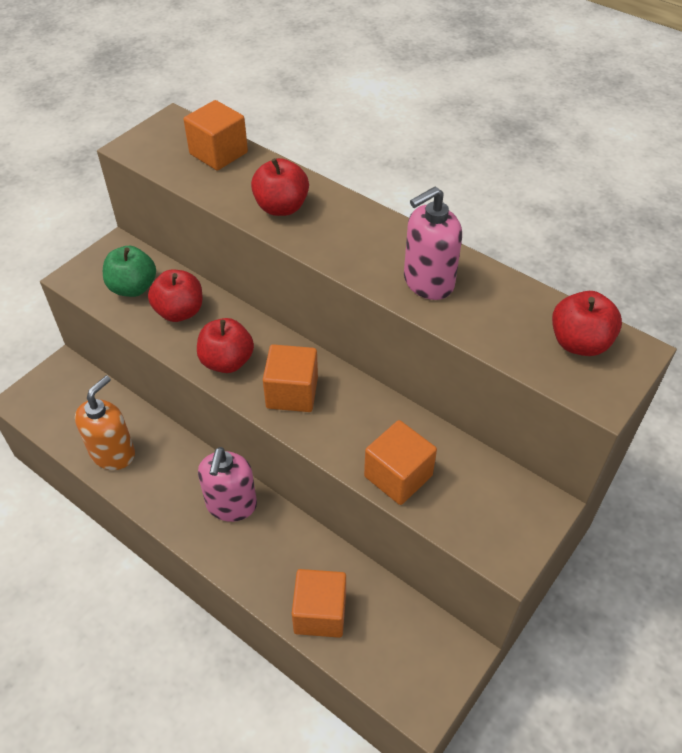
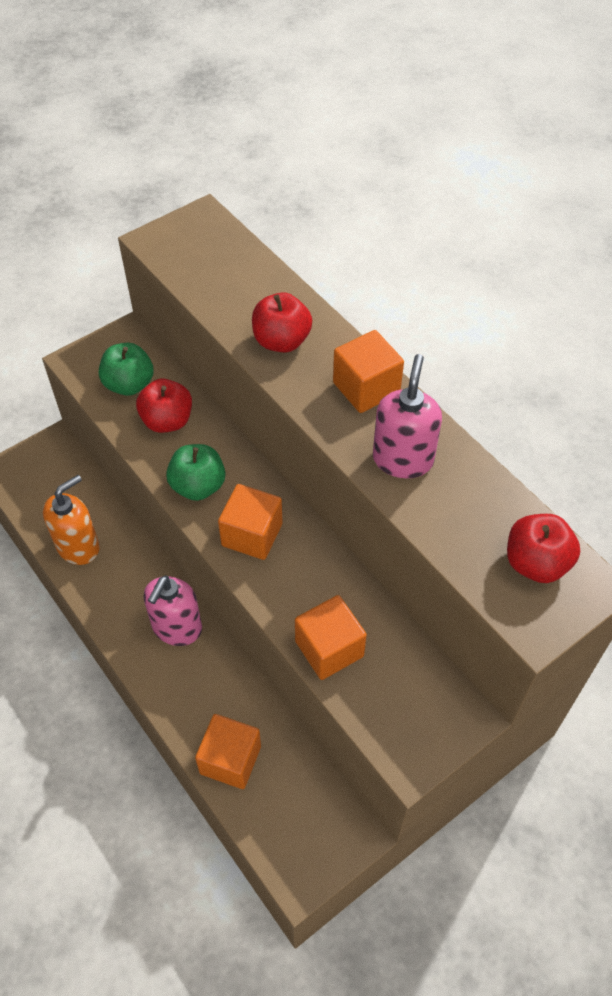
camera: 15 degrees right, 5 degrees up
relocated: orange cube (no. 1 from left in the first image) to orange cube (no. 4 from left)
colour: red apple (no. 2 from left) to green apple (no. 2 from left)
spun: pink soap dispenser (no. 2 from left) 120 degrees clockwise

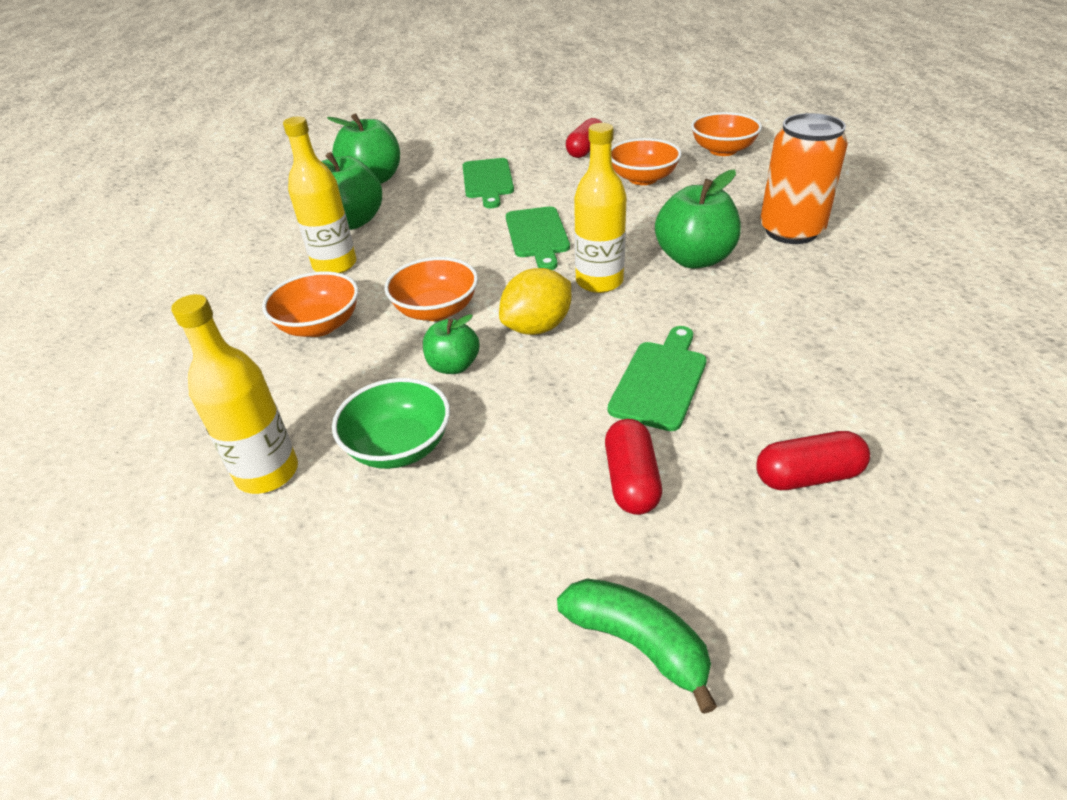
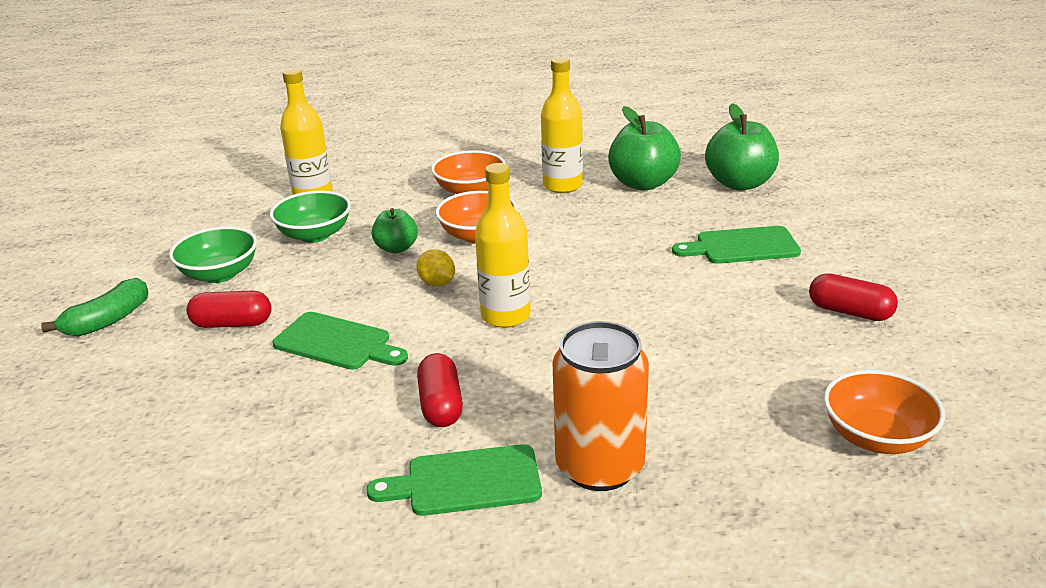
camera: 90 degrees right, 10 degrees down
missing: orange bowl (no. 3 from left); green apple (no. 4 from left)
appeared: green bowl (no. 1 from left)
relocated: green cutting board (no. 2 from left); red capsule (no. 3 from left in the first image) to red capsule (no. 2 from left)
size: yellow lemon x0.63

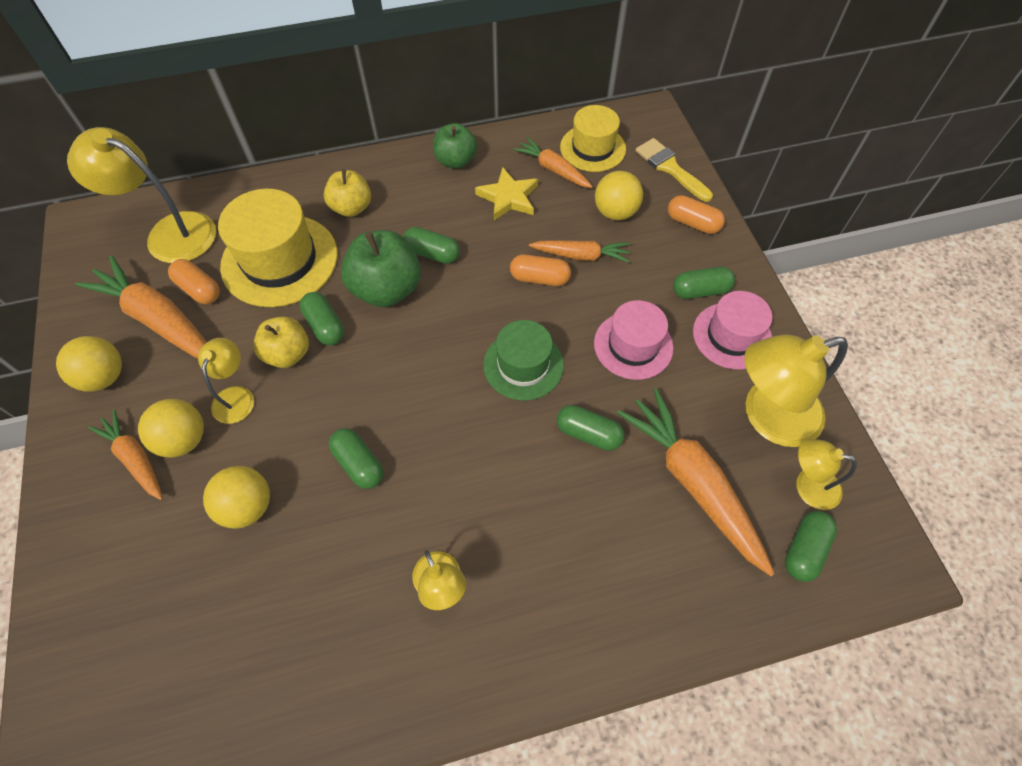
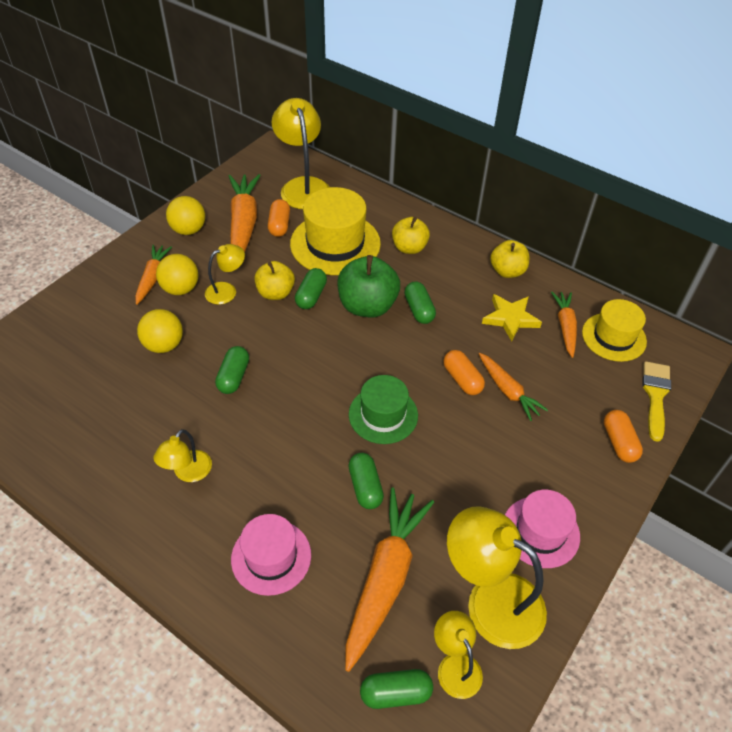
camera: 50 degrees right, 10 degrees down
missing: yellow ball (no. 4 from left); green capsule (no. 5 from left)
relocated: pink hat (no. 1 from left)
colour: green apple (no. 2 from left) to yellow apple (no. 3 from left)

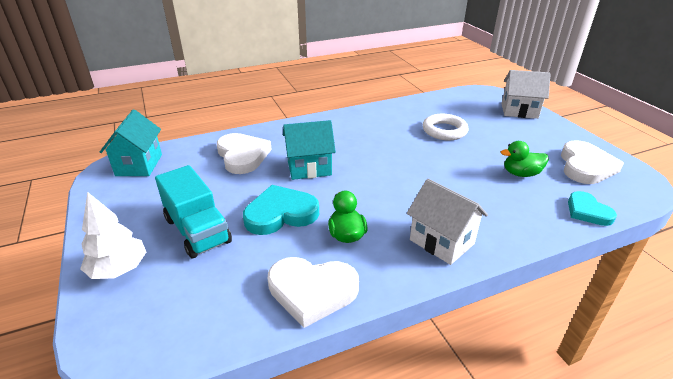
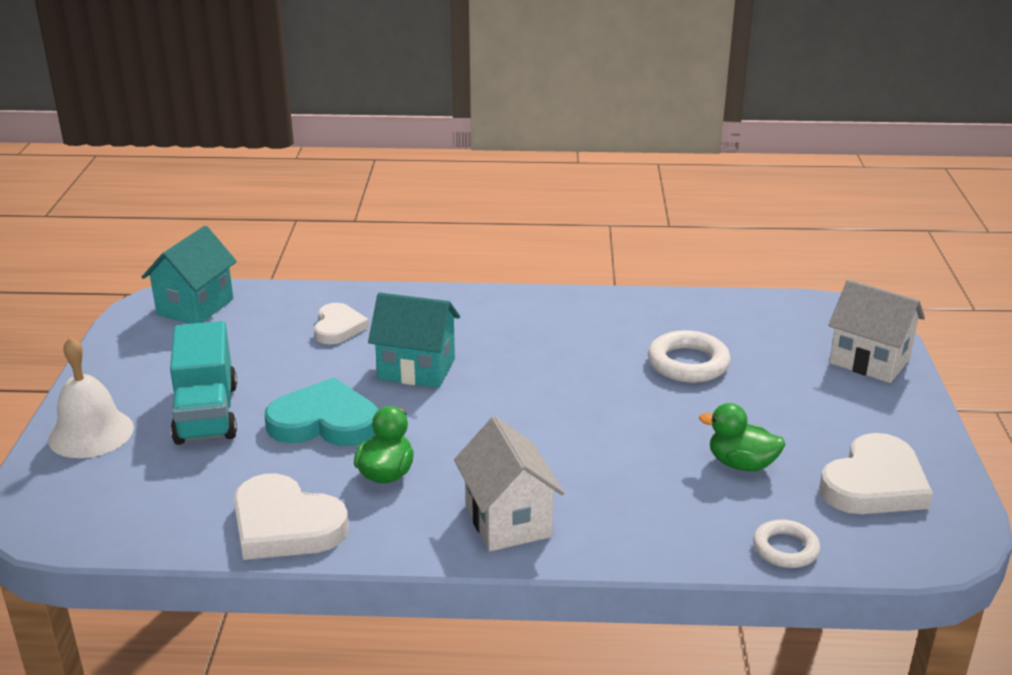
camera: 25 degrees right, 5 degrees down
exchanged: white tree to white bell; turquoise heart (no. 2 from left) to white ring (no. 2 from left)
size: white heart (no. 1 from left in the first image) x0.64

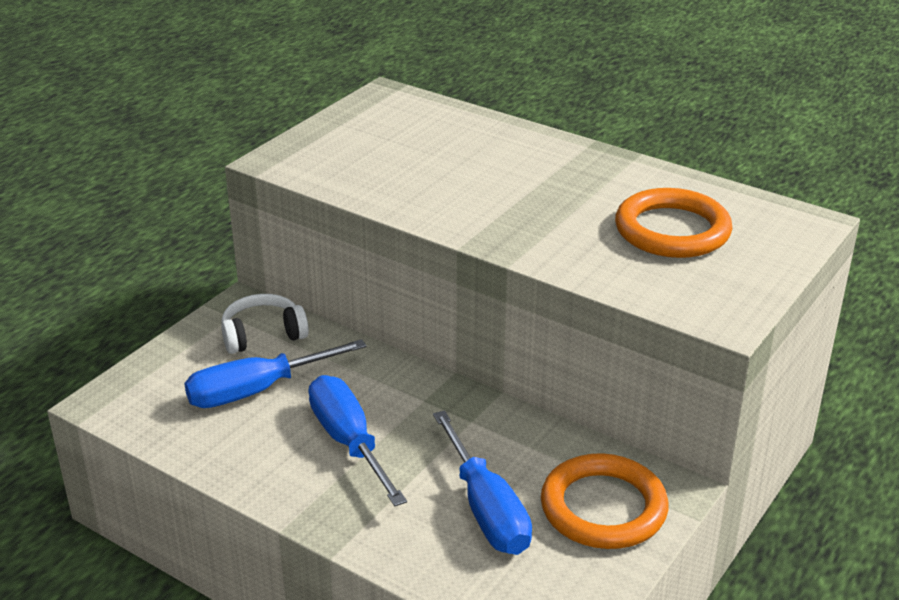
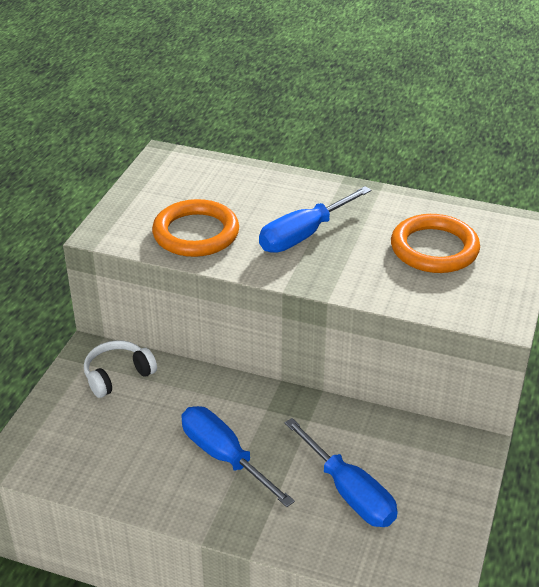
camera: 15 degrees left, 5 degrees up
relocated: blue screwdriver (no. 1 from left in the first image) to blue screwdriver (no. 2 from left); orange ring (no. 1 from left)

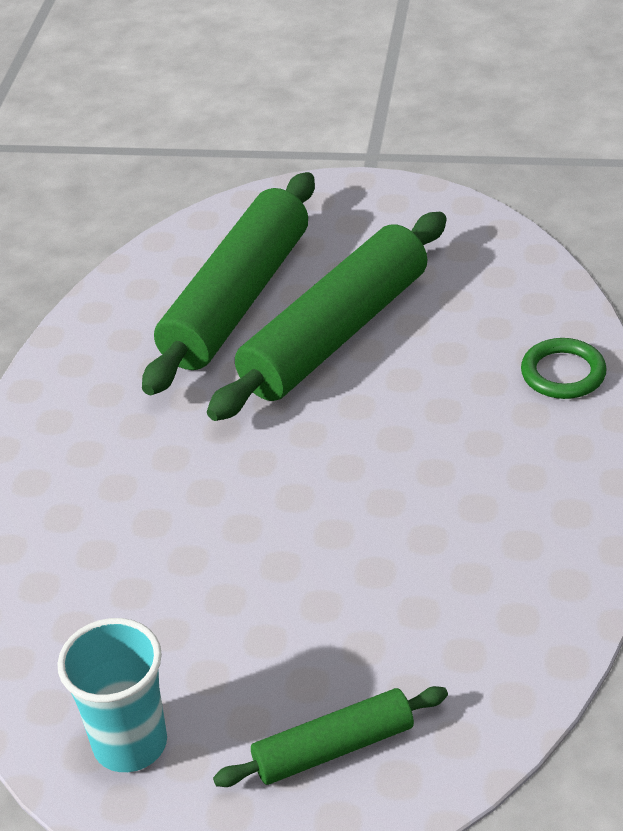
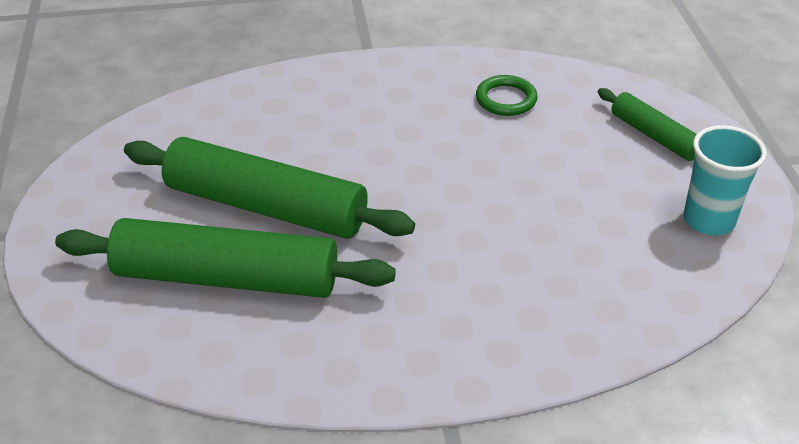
camera: 110 degrees left, 0 degrees up
relocated: green ring

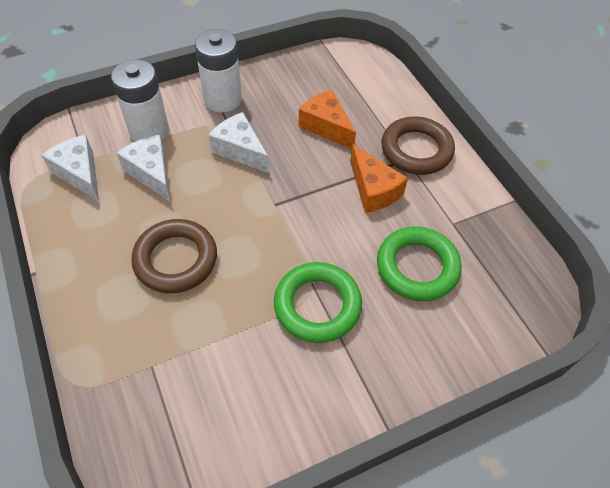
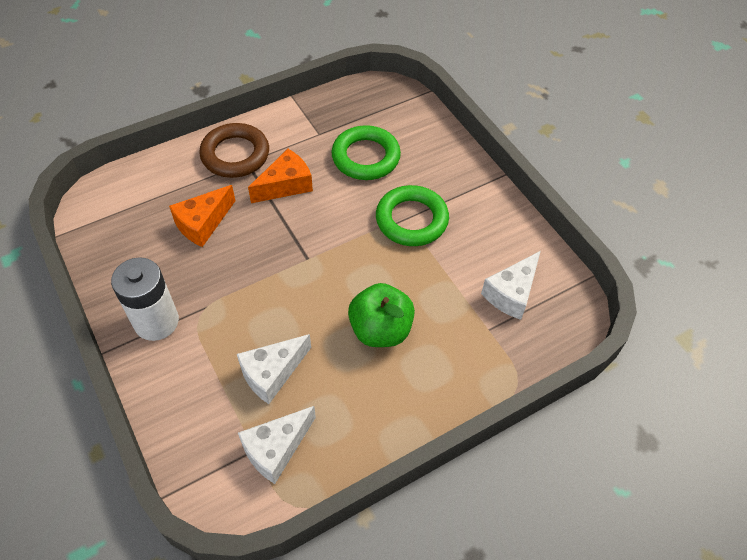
camera: 95 degrees left, 0 degrees up
missing: white battery (no. 1 from left)
relocated: white cheese (no. 3 from left)
exchanged: brown ring (no. 1 from left) to green apple

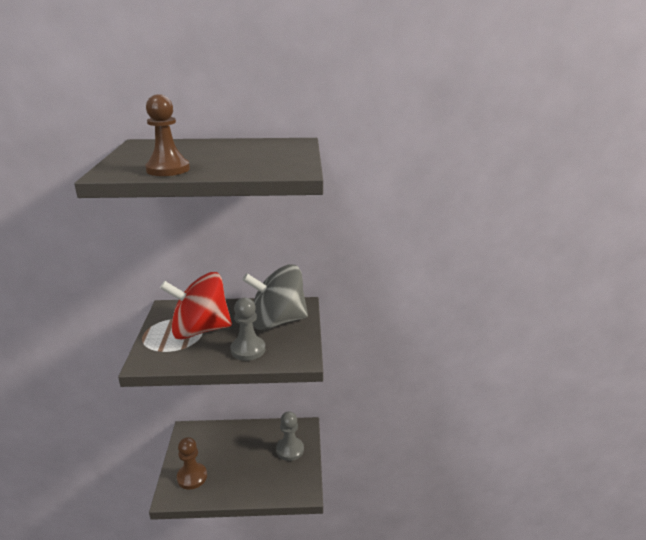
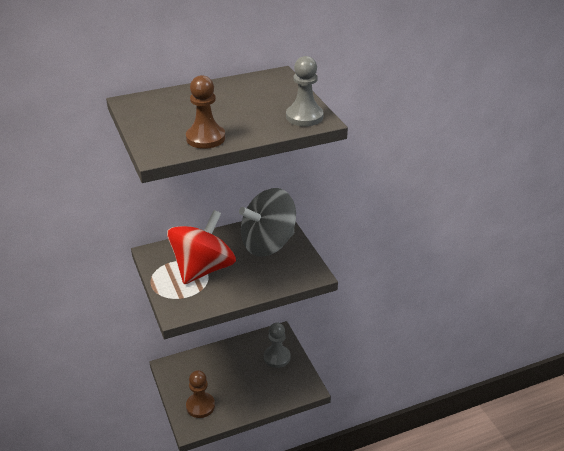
camera: 20 degrees left, 10 degrees up
relocated: grey pawn (no. 1 from left in the first image) to grey pawn (no. 2 from left)
spun: red spinning top 150 degrees clockwise

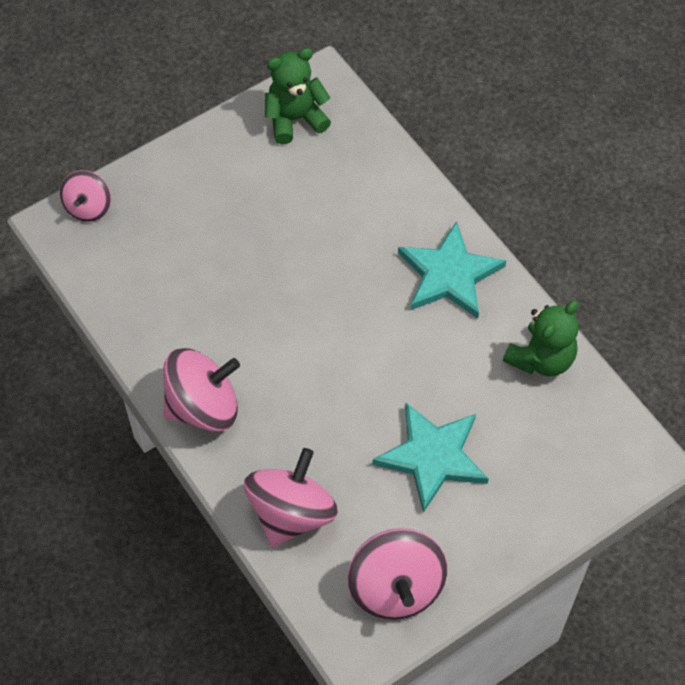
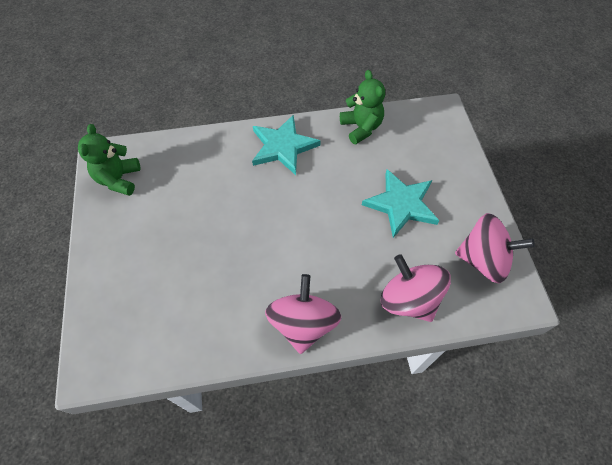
camera: 65 degrees left, 0 degrees up
missing: pink spinning top (no. 1 from left)

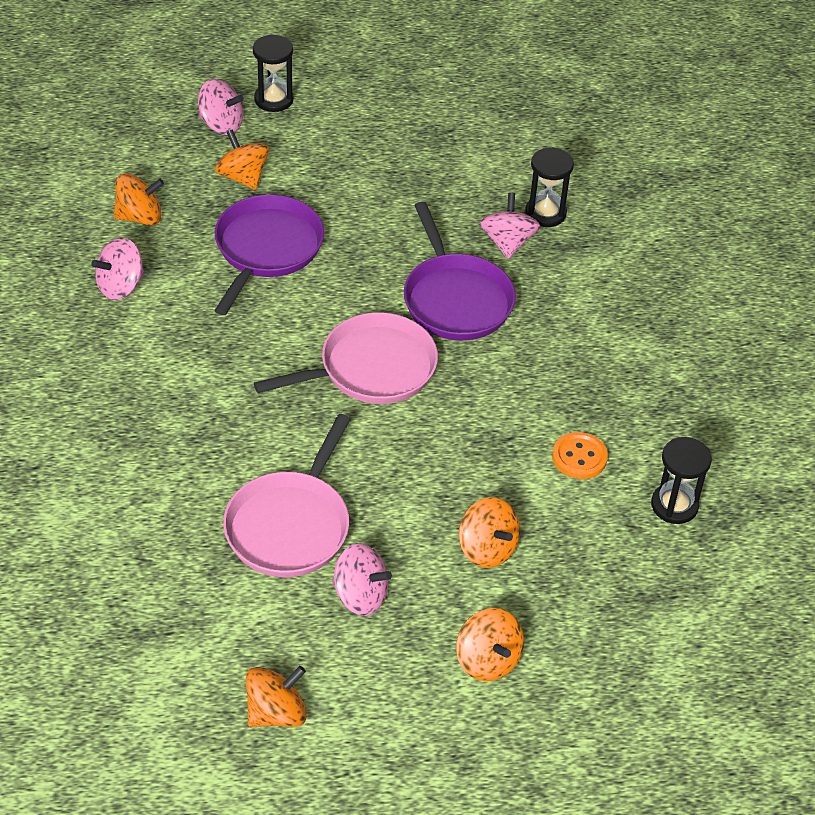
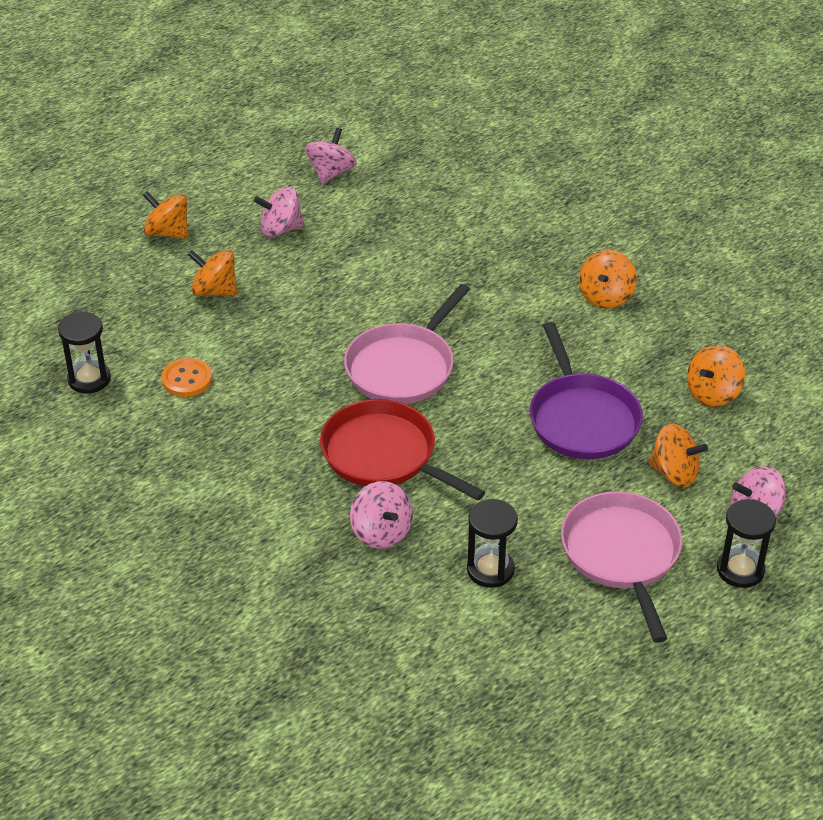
camera: 150 degrees right, 5 degrees down
relocated: pink spinning top (no. 1 from left in the first image) to pink spinning top (no. 2 from left); pink pan (no. 1 from left in the first image) to pink pan (no. 2 from left); orange spinning top (no. 3 from left); black hourglass (no. 2 from left)
colour: purple pan (no. 2 from left) to red pan

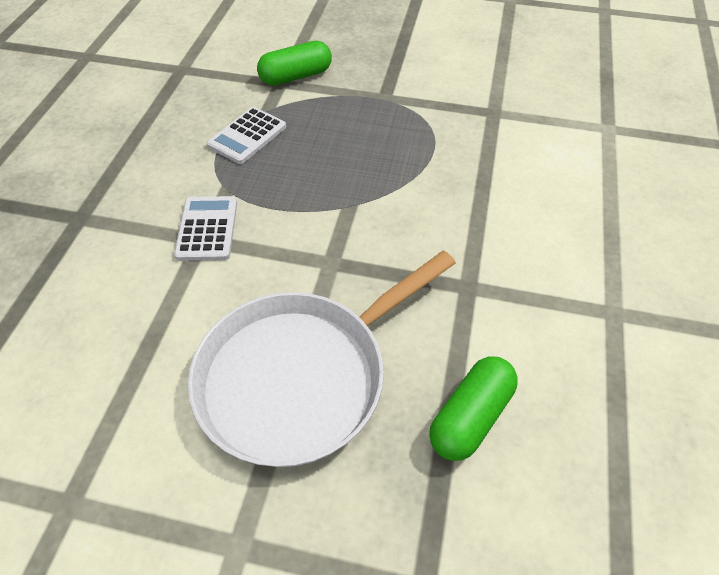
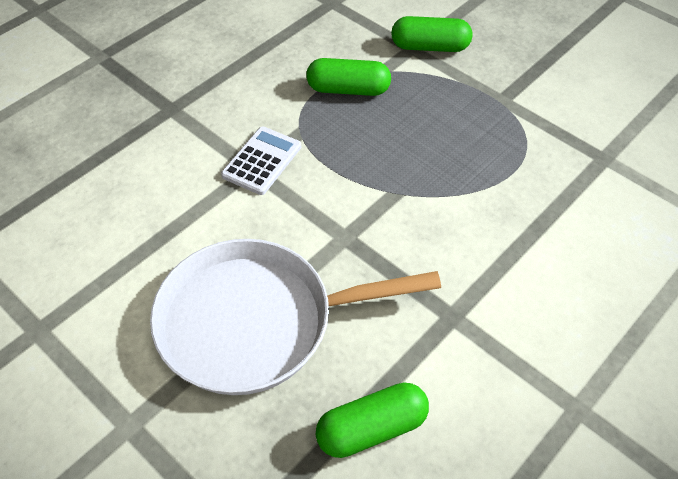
camera: 30 degrees right, 0 degrees up
exchanged: white calculator (no. 2 from left) to green capsule (no. 1 from left)

